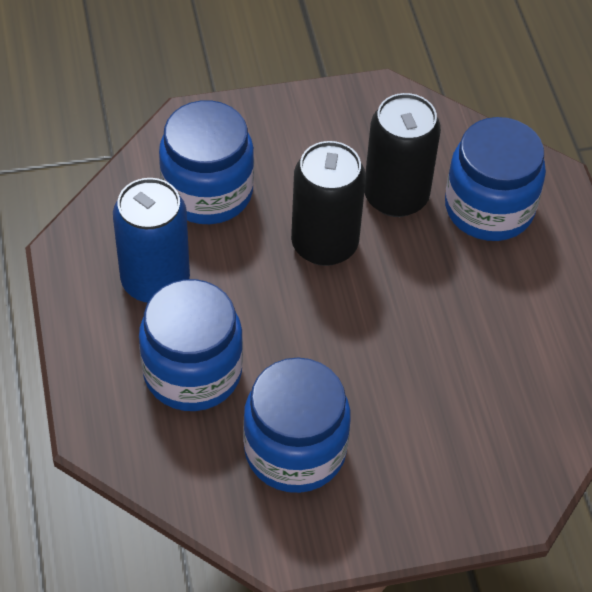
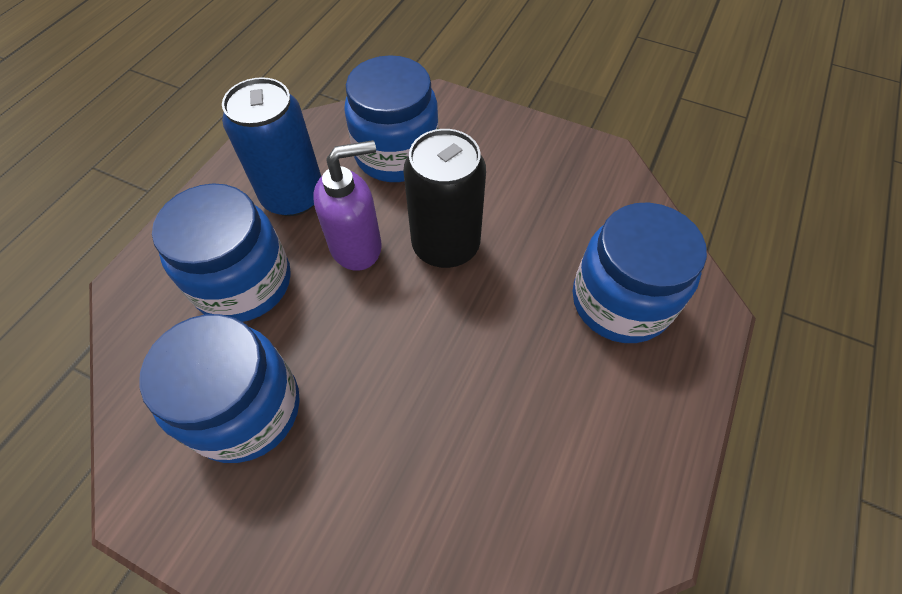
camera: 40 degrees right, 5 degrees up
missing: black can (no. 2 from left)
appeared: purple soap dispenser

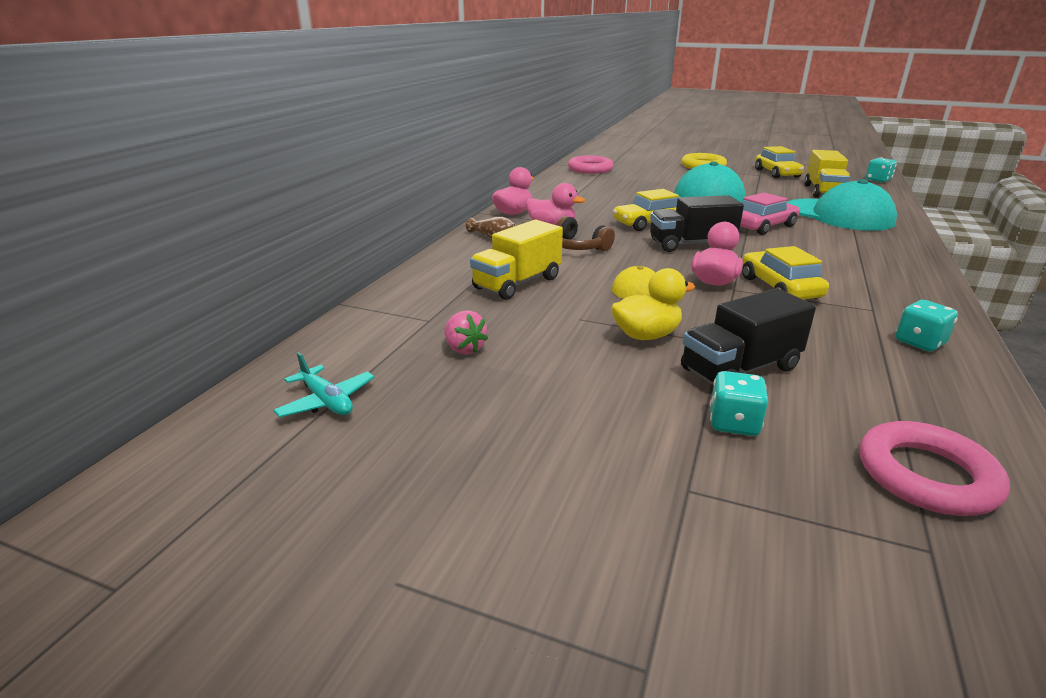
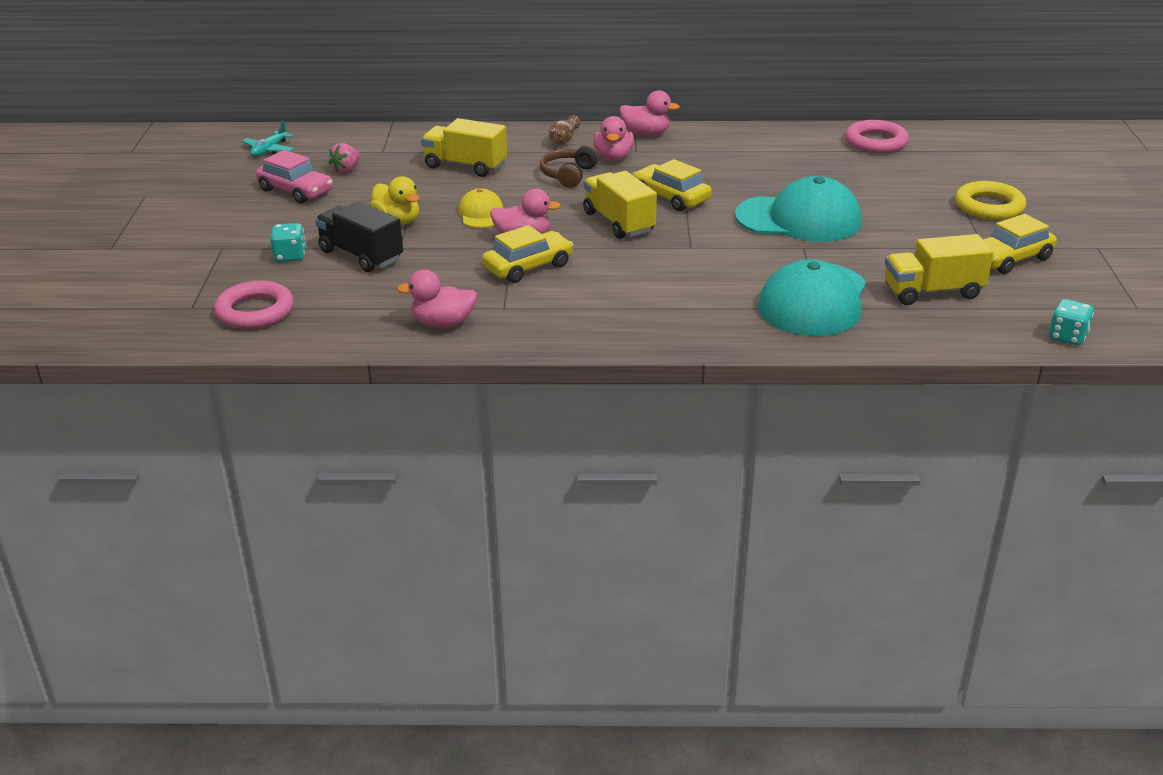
camera: 70 degrees right, 5 degrees up
relocated: pink car
exchanged: turquoise dice (no. 3 from left) to pink duck (no. 1 from left)
colour: black truck (no. 1 from left) to yellow truck (no. 2 from left)

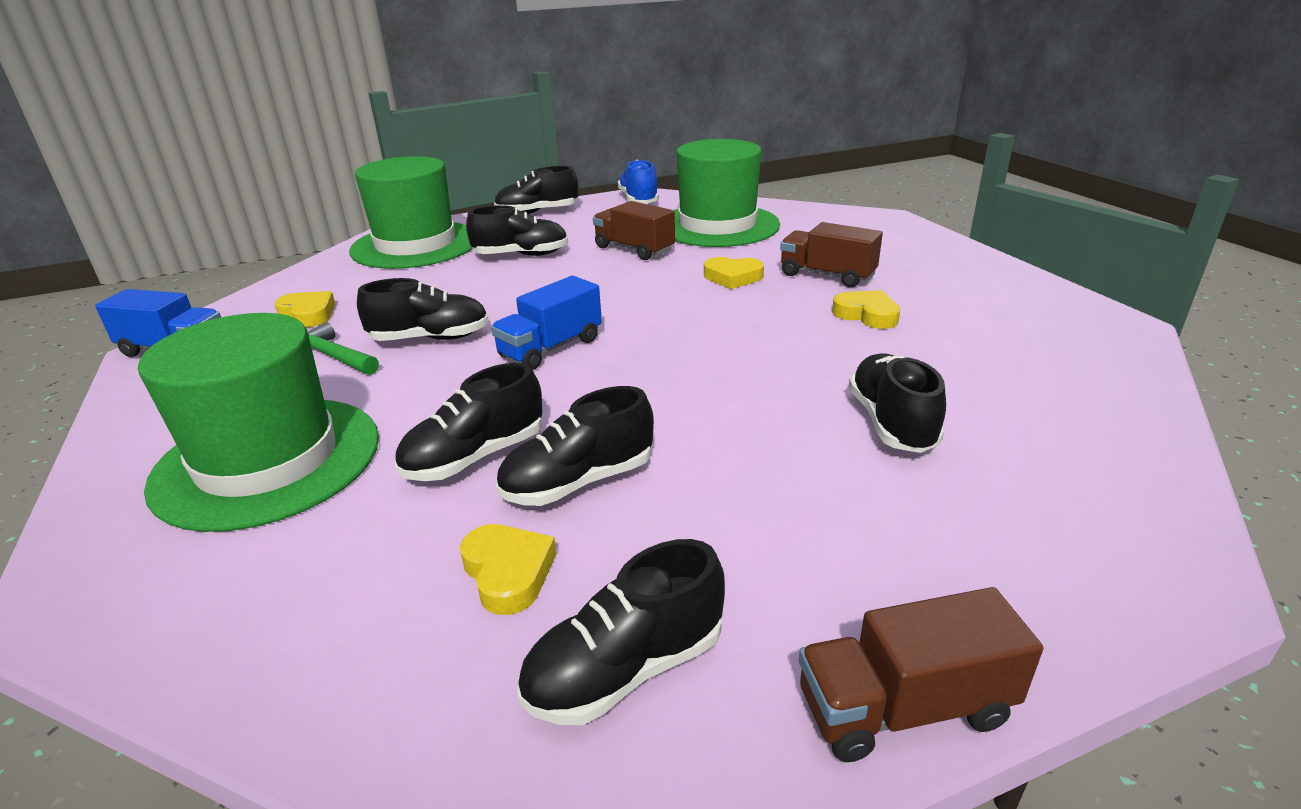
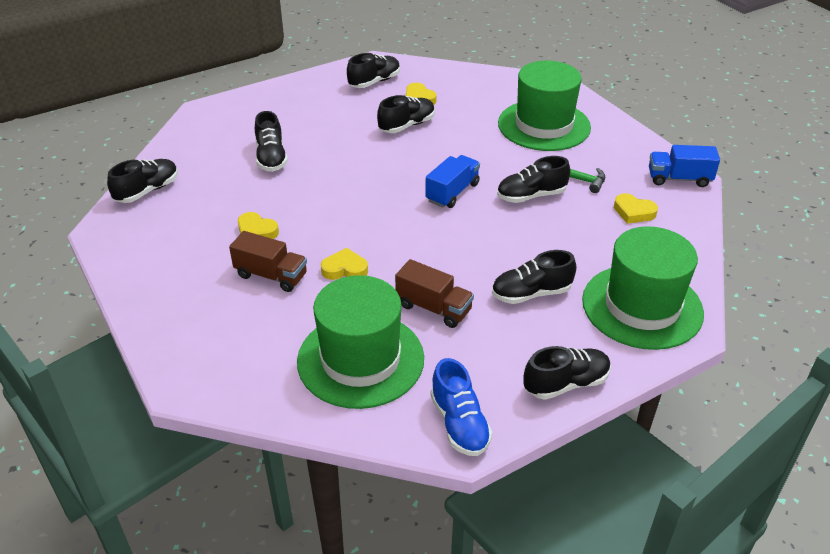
camera: 170 degrees right, 10 degrees up
missing: brown truck (no. 3 from left)
relocated: black shoe (no. 2 from left in the first image) to black shoe (no. 1 from left)

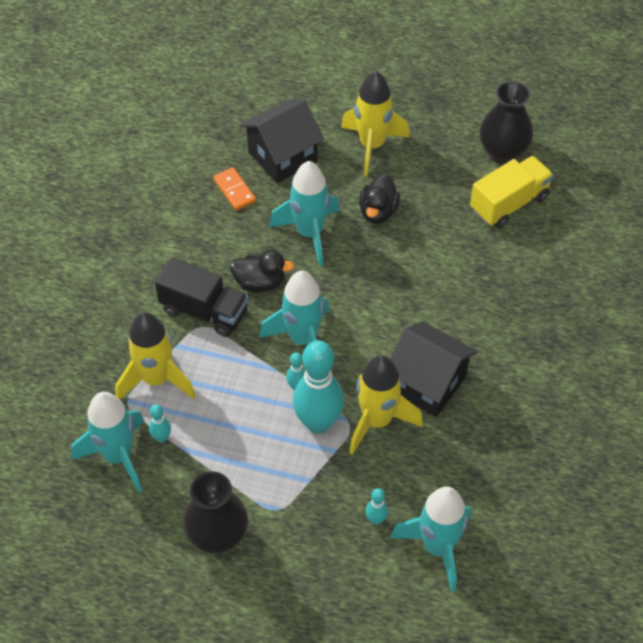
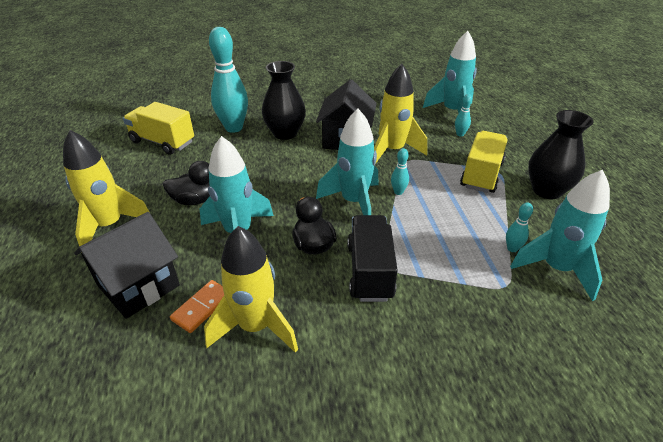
camera: 115 degrees left, 15 degrees down
appeared: yellow truck (no. 2 from left)
relocated: yellow rocket (no. 1 from left in the first image) to yellow rocket (no. 2 from left); turquoise bowling pin (no. 3 from left in the first image) to turquoise bowling pin (no. 1 from left); black vase (no. 2 from left in the first image) to black vase (no. 1 from left)
spun: black house (no. 1 from left) 75 degrees counterclockwise

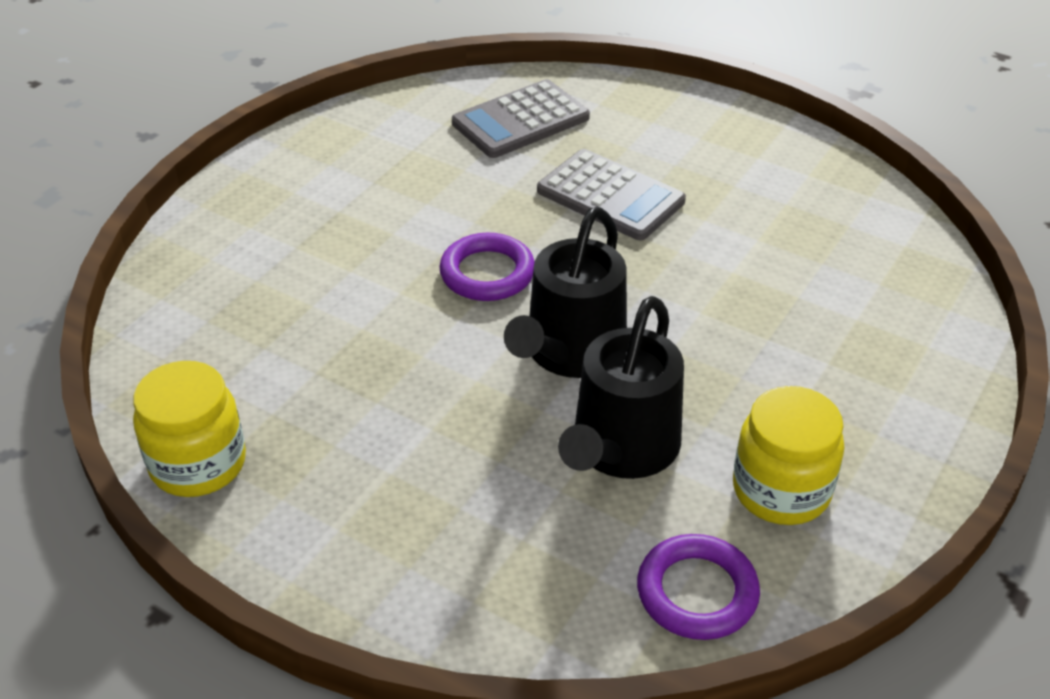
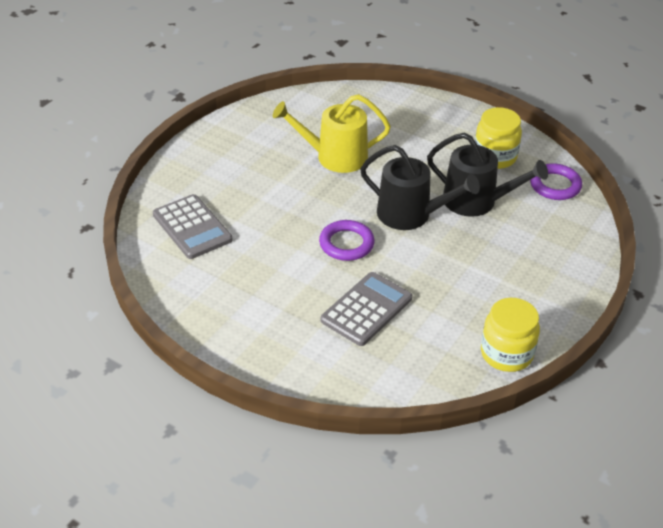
camera: 90 degrees left, 0 degrees up
appeared: yellow watering can
relocated: grey calculator (no. 2 from left)

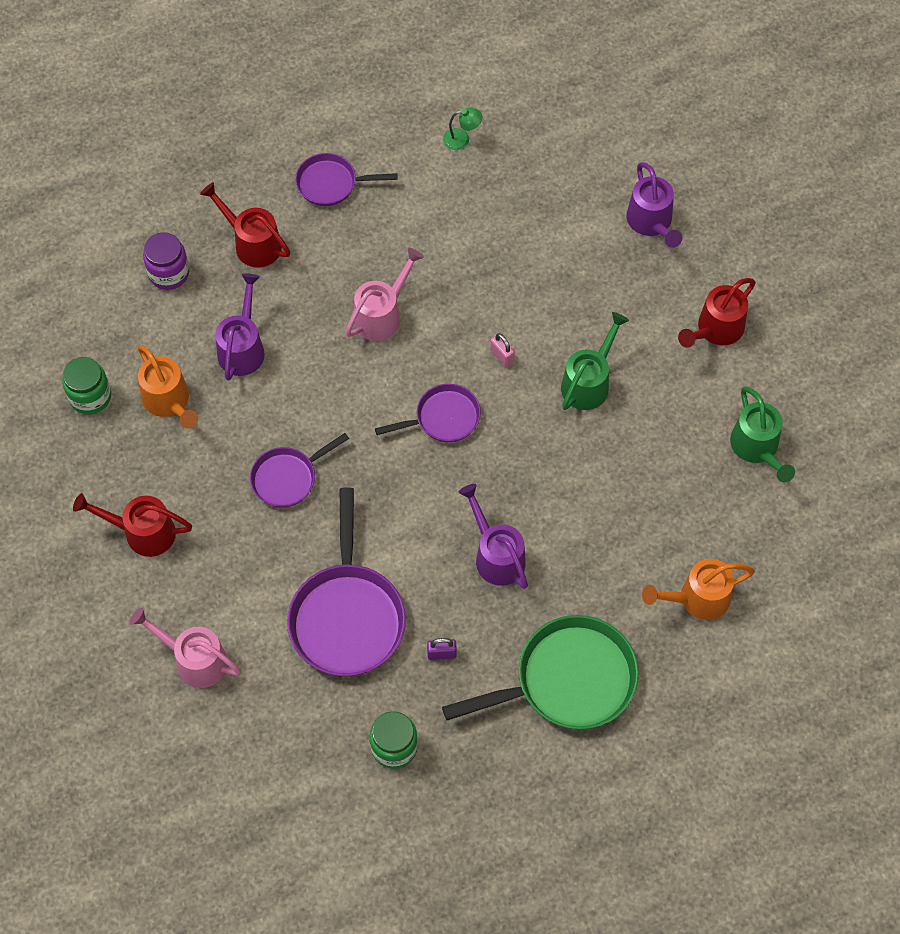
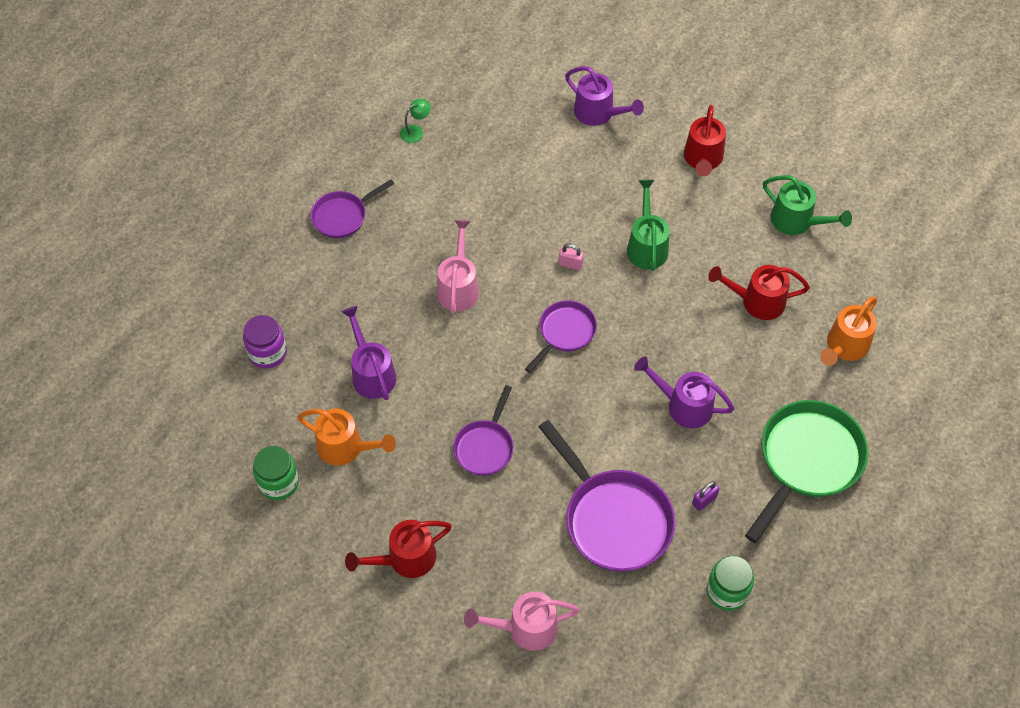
camera: 35 degrees left, 5 degrees down
relocated: red watering can (no. 2 from left in the first image) to red watering can (no. 3 from left)

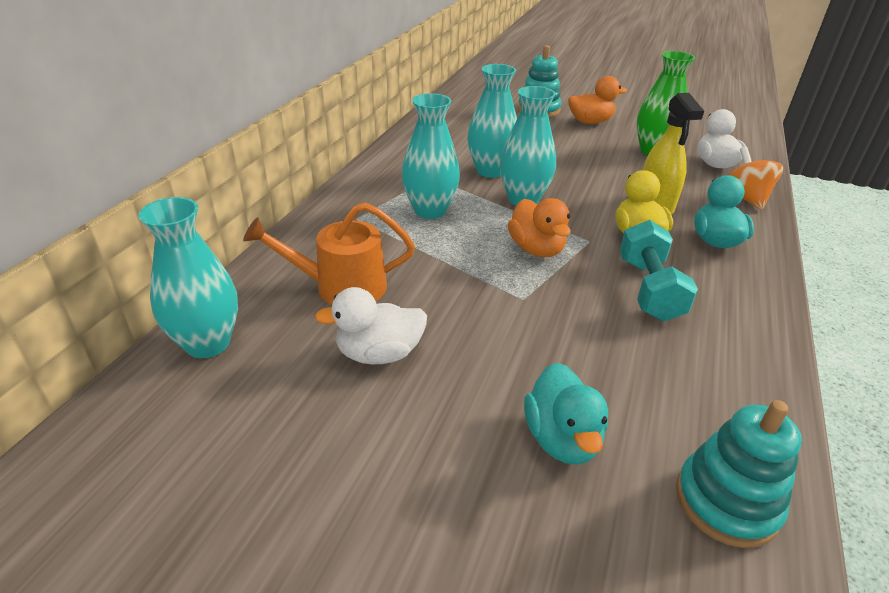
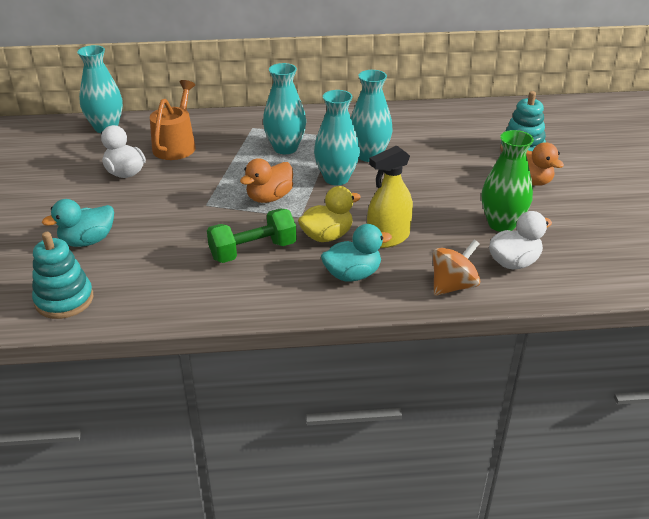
camera: 65 degrees right, 0 degrees up
colour: turquoise dumbbell to green dumbbell
spun: orange watering can 45 degrees clockwise

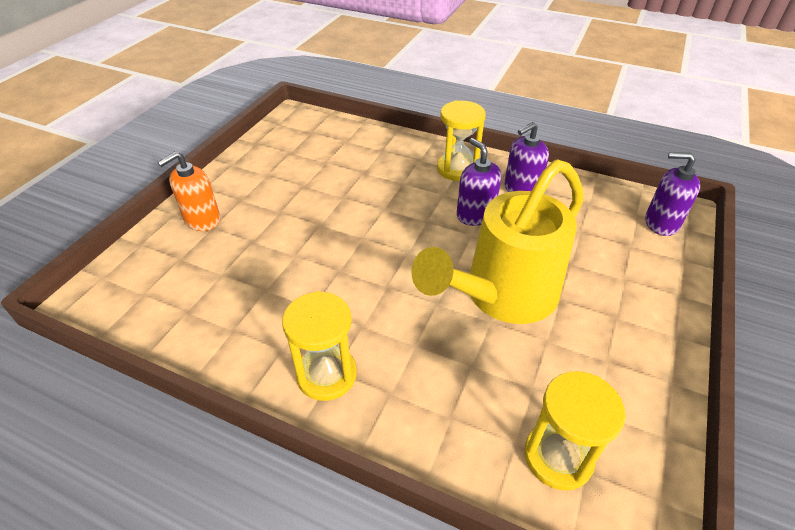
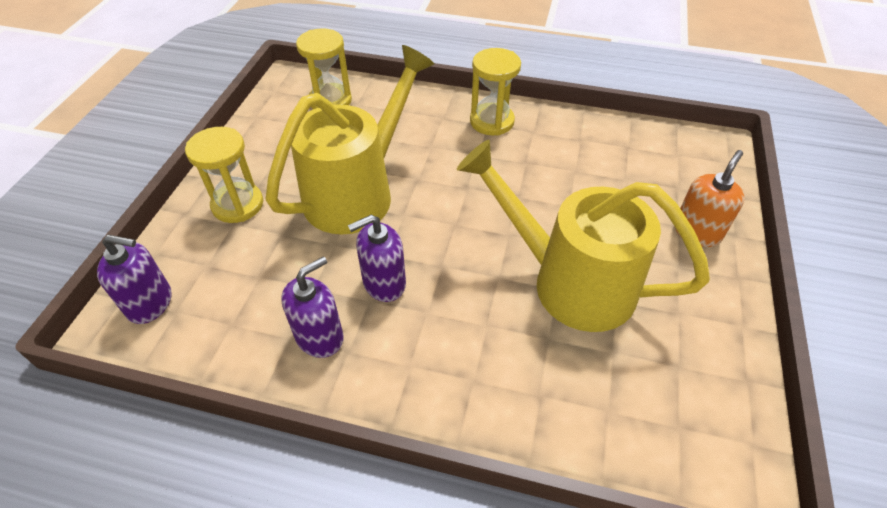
camera: 170 degrees right, 5 degrees up
appeared: yellow watering can (no. 2 from left)
relocated: yellow hourglass (no. 2 from left in the first image) to yellow hourglass (no. 1 from left)
spun: purple soap dispenser (no. 1 from left in the first image) 105 degrees clockwise

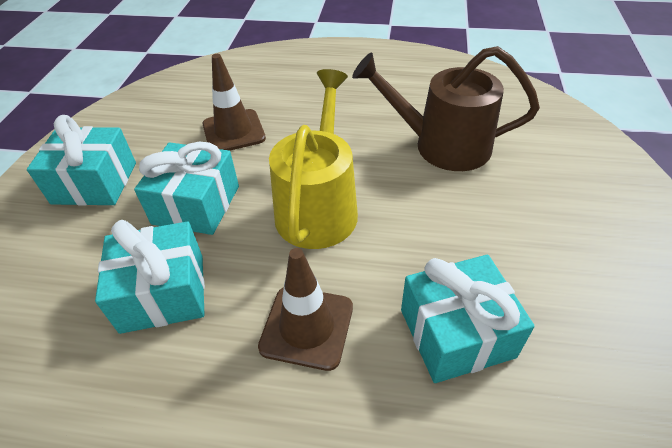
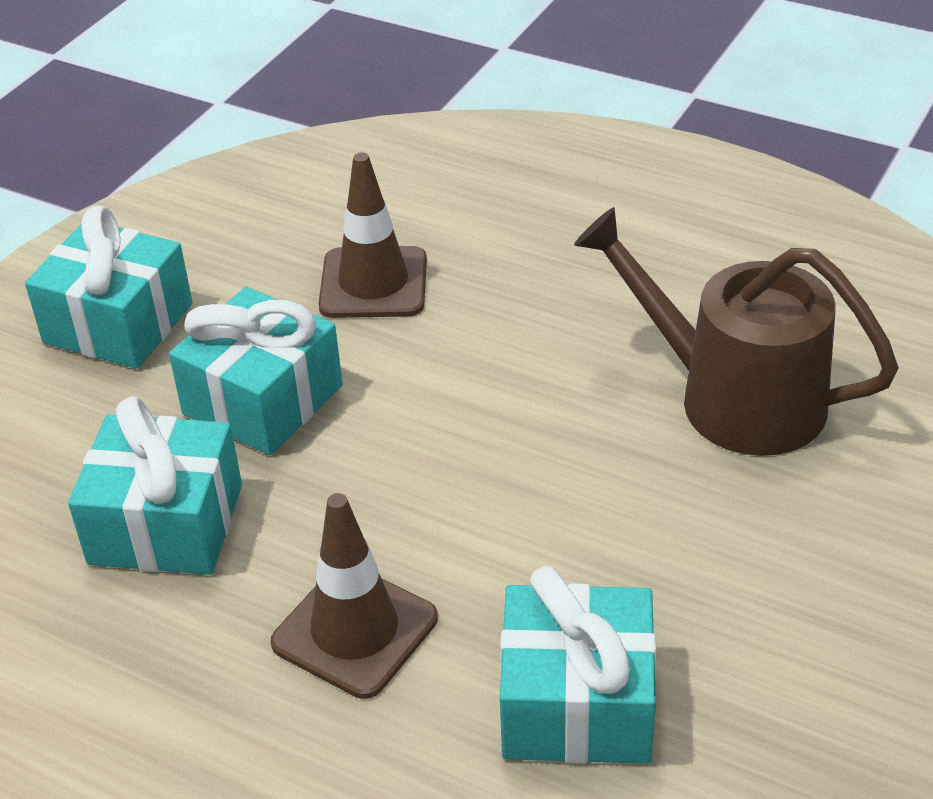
camera: 20 degrees right, 5 degrees down
missing: yellow watering can

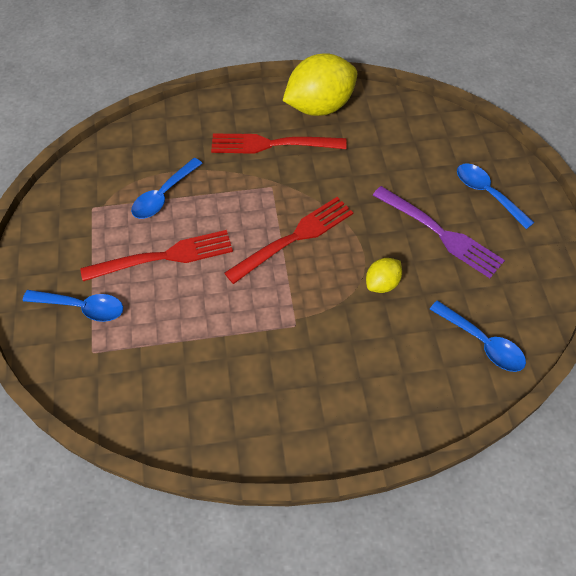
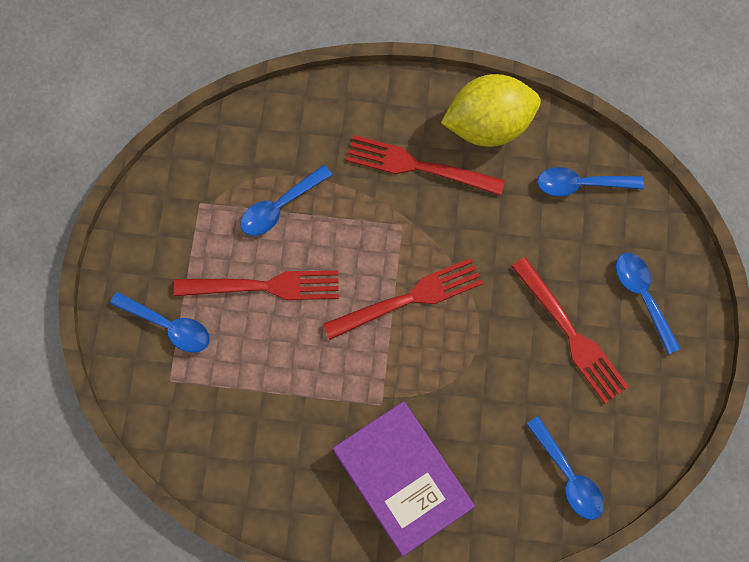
camera: 15 degrees right, 15 degrees up
missing: yellow lemon (no. 2 from left)
appeared: purple book; blue spoon (no. 4 from left)
colour: purple fork to red fork (no. 4 from left)

